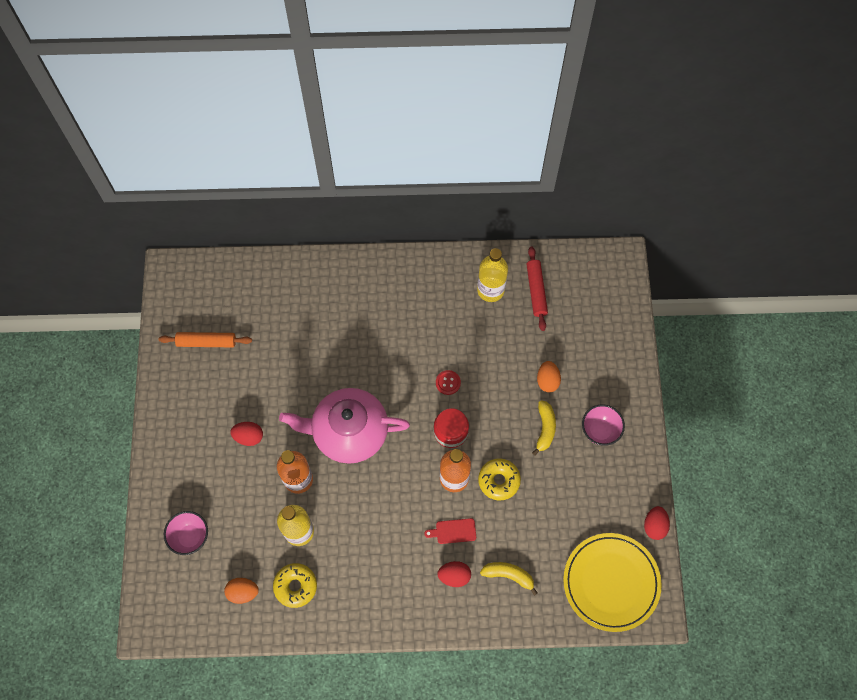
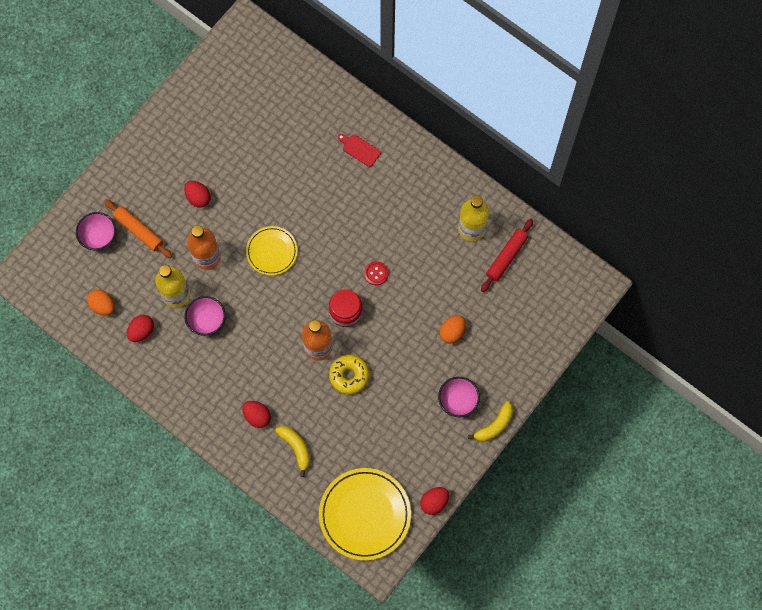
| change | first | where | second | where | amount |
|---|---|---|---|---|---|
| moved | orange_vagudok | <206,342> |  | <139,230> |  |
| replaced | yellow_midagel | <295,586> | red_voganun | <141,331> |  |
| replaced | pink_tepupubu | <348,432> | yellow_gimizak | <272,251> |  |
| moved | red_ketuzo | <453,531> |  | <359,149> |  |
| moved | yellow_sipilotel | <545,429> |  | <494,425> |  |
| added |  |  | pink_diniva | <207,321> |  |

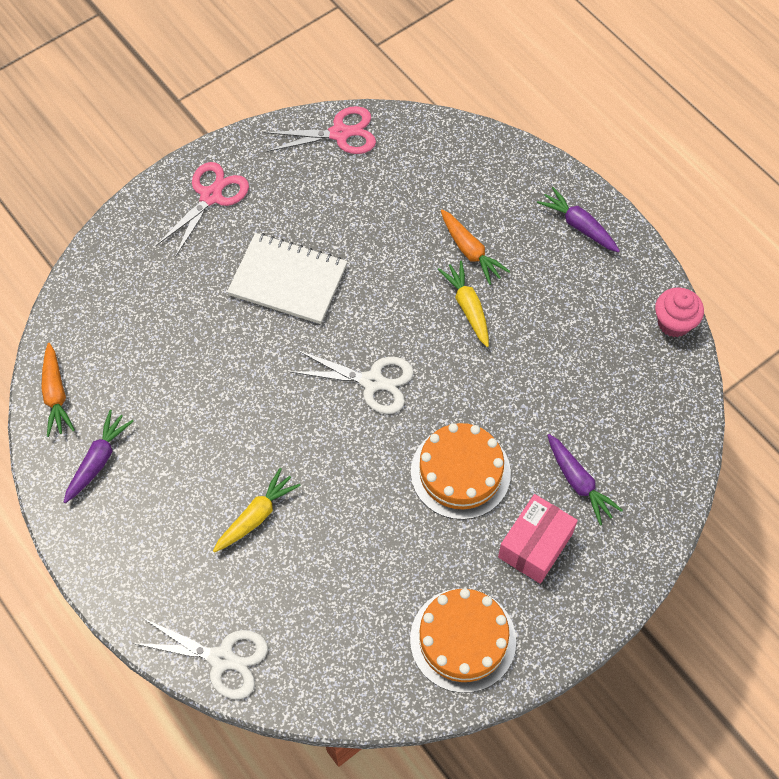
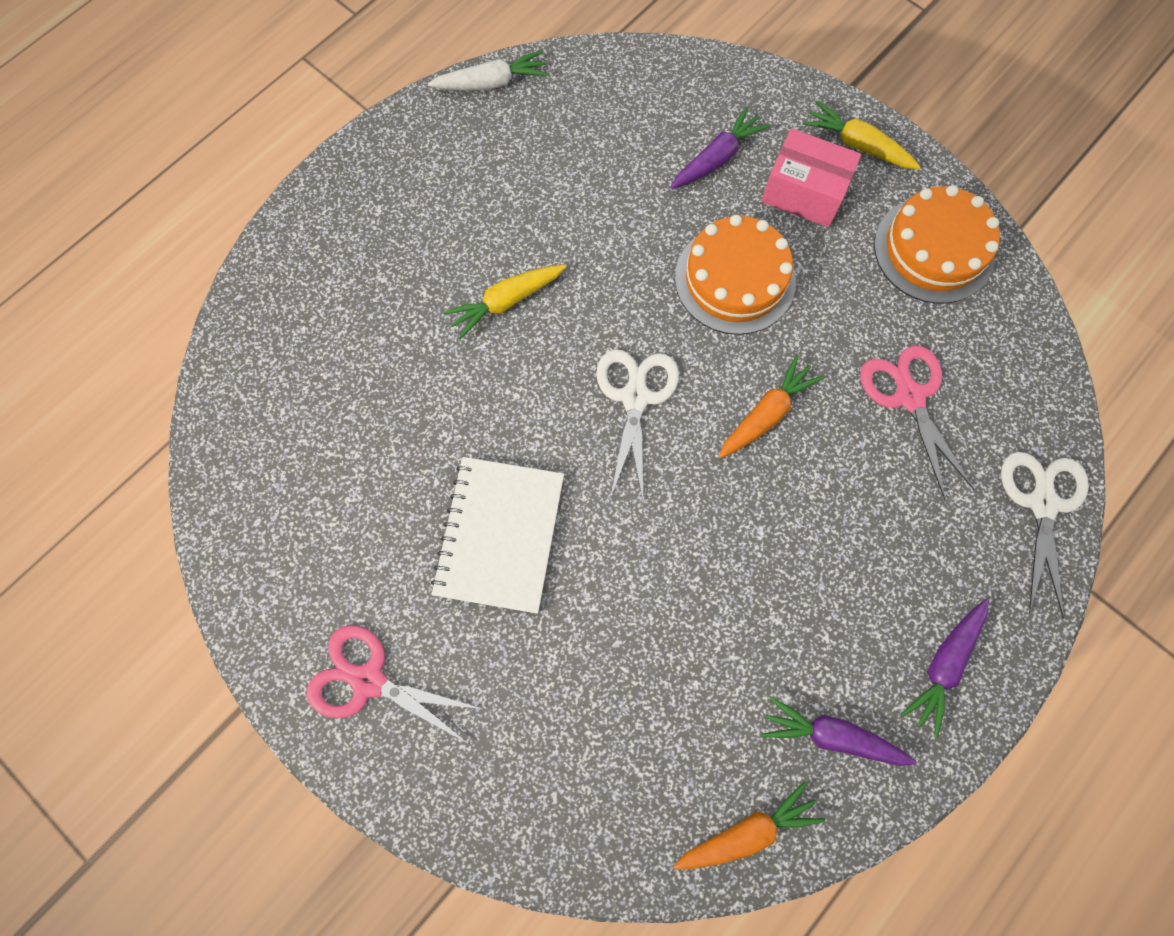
| change | first | where | second | where | amount |
|---|---|---|---|---|---|
| moved | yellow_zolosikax | <256,516> |  | <857,145> |  |
| moved | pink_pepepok | <339,133> |  | <909,397> |  |
| moved | orange_zolosikax | <470,251> |  | <766,414> |  |
| moved | purple_zolosikax | <579,225> |  | <943,665> |  |
| replaced | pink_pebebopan | <674,323> | white_zolosikax | <492,83> |  |

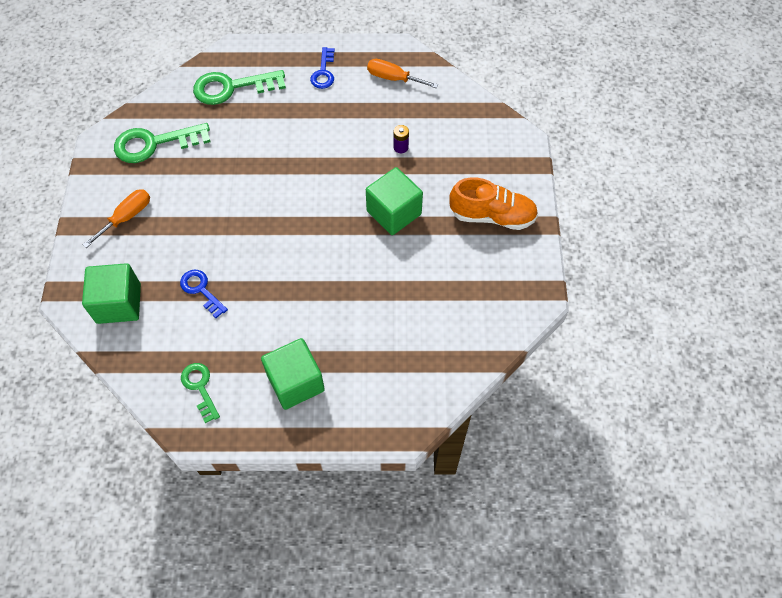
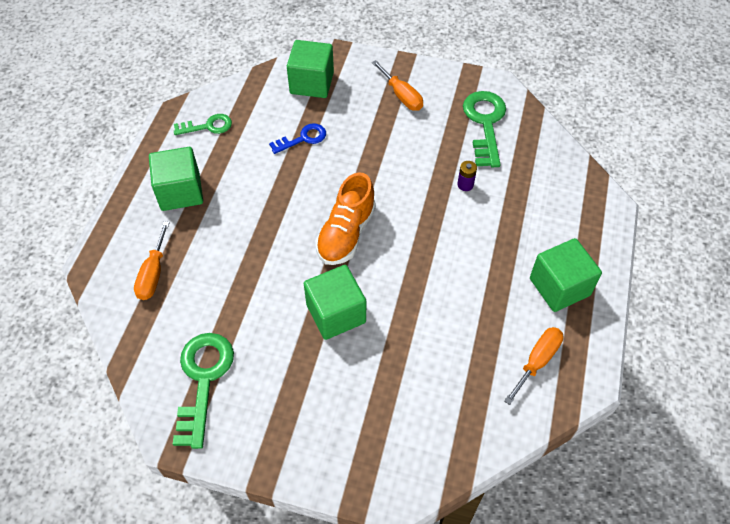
| change | first | where | second | where | amount |
|---|---|---|---|---|---|
| moved | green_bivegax | <232,87> |  | <203,380> |  |
| replaced | blue_bivegax | <323,72> | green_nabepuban | <559,287> |  |
| moved | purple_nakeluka | <400,147> |  | <465,185> |  |
| moved | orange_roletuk | <492,216> |  | <346,233> |  |
| added |  |  | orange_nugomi | <153,274> |  |

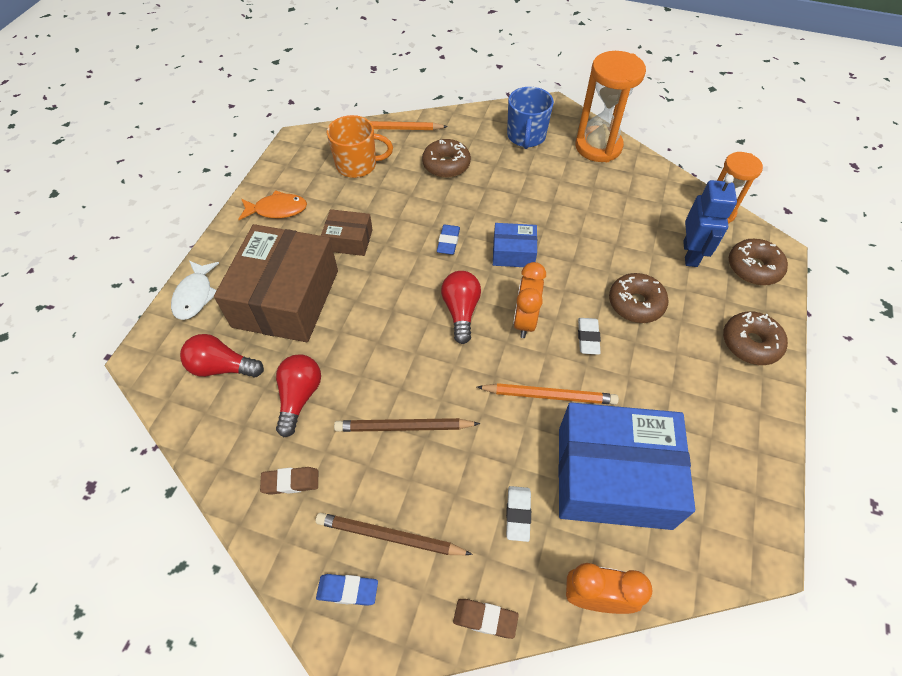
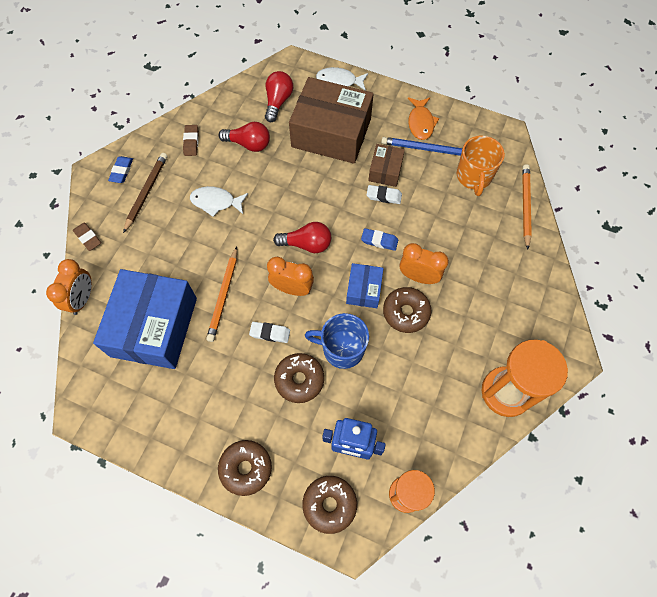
| change | first | where | second | where | amount |
|---|---|---|---|---|---|
| replaced | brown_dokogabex | <403,427> | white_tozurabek | <216,202> |  |
| moved | brown_midagel | <446,165> |  | <406,312> |  |
| turned | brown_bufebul | <485,619> |  | <88,238> | 60 degrees counterclockwise |
| moved | white_bufebul | <518,514> |  | <384,196> |  |
| moved | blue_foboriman | <526,137> |  | <342,349> |  |
| added |  |  | blue_dokogabex | <424,149> |  |
| added |  |  | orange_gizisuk | <418,277> |  |

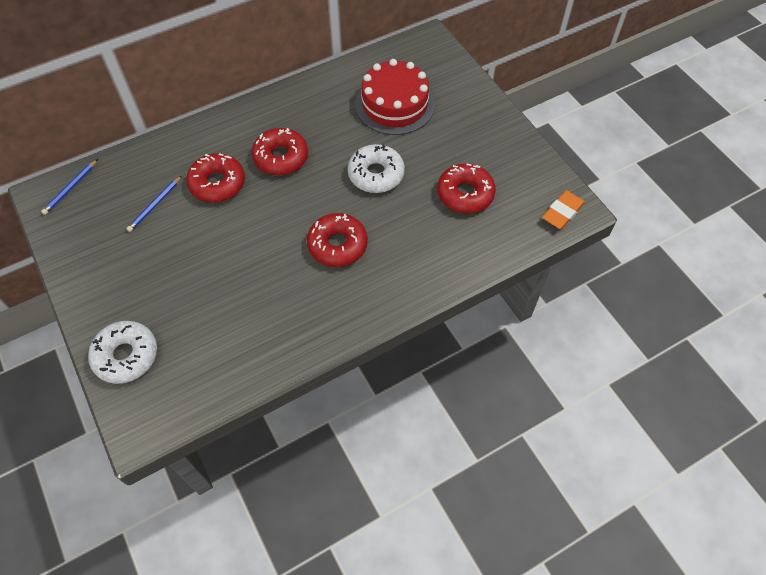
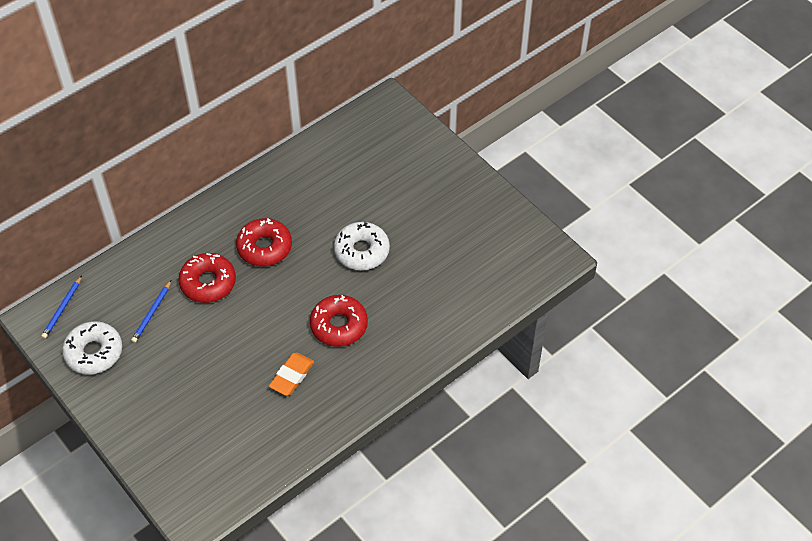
| change | first | where | second | where | amount |
|---|---|---|---|---|---|
| moved | white_midagel | <126,356> |  | <94,352> |  |
| removed | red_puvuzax | <394,104> |  |  |  |
| removed | red_midagel | <465,194> |  |  |  |
| moved | orange_bufebul | <562,212> |  | <292,376> |  |

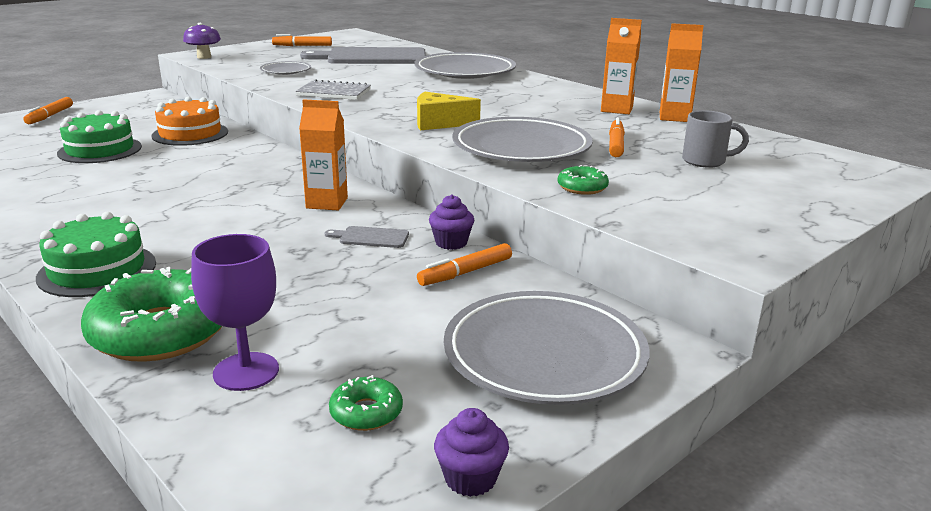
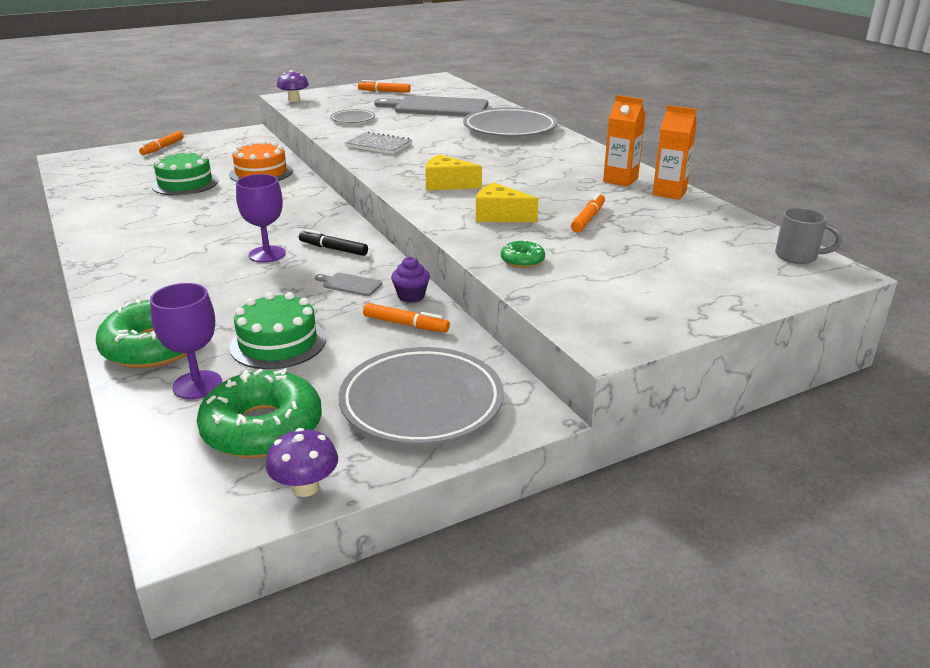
| change | first | where | second | where | amount |
|---|---|---|---|---|---|
| moved | green_puvuzax | <97,270> |  | <278,343> |  |
| replaced | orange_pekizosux | <327,203> | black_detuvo | <333,249> |  |
| resized | green_midagel | <366,412> |  | <262,428> | x2.19 |
| turned | orange_detuvo | <465,273> |  | <405,324> | 135 degrees counterclockwise |
| replaced | purple_pebebopan | <470,478> | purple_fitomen | <305,487> |  |
| replaced | grey_gimizak | <521,148> | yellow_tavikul | <499,216> |  |
| moved | grey_foboriman | <705,161> |  | <798,256> |  |
| added |  |  | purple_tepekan | <267,254> |  |

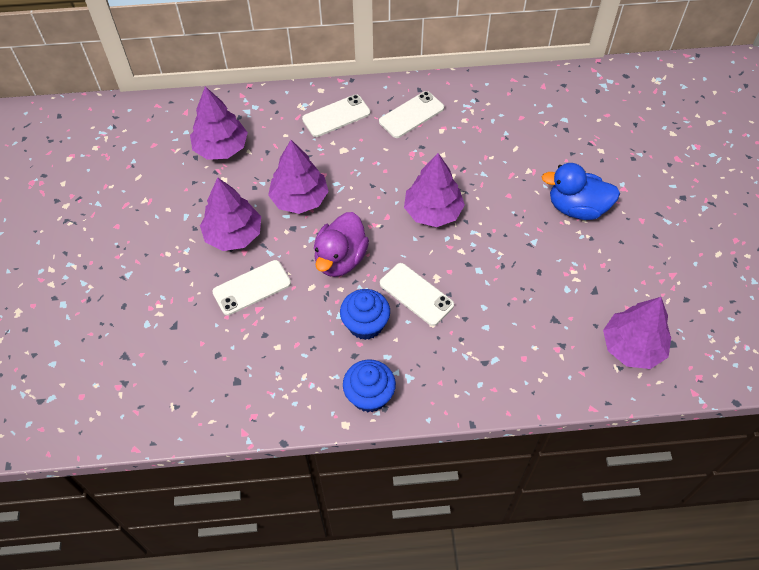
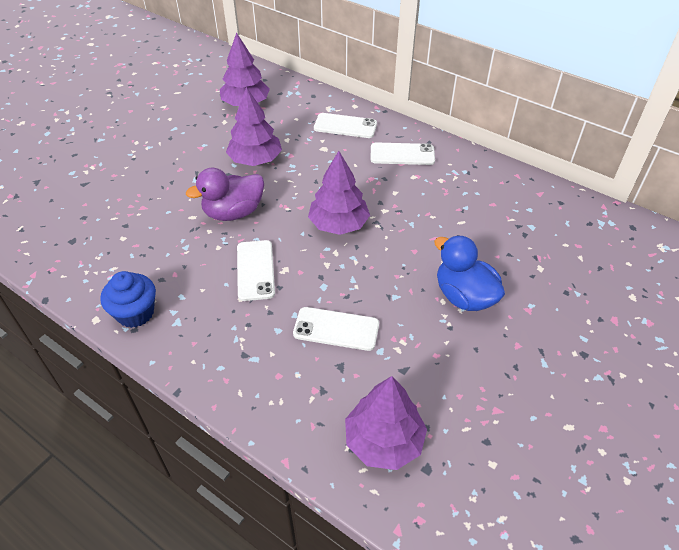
| change | first | where | second | where | amount |
|---|---|---|---|---|---|
| removed | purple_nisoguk | <233,234> |  |  |  |
| moved | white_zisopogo | <252,287> |  | <336,329> |  |
| removed | blue_pebebopan | <365,324> |  |  |  |

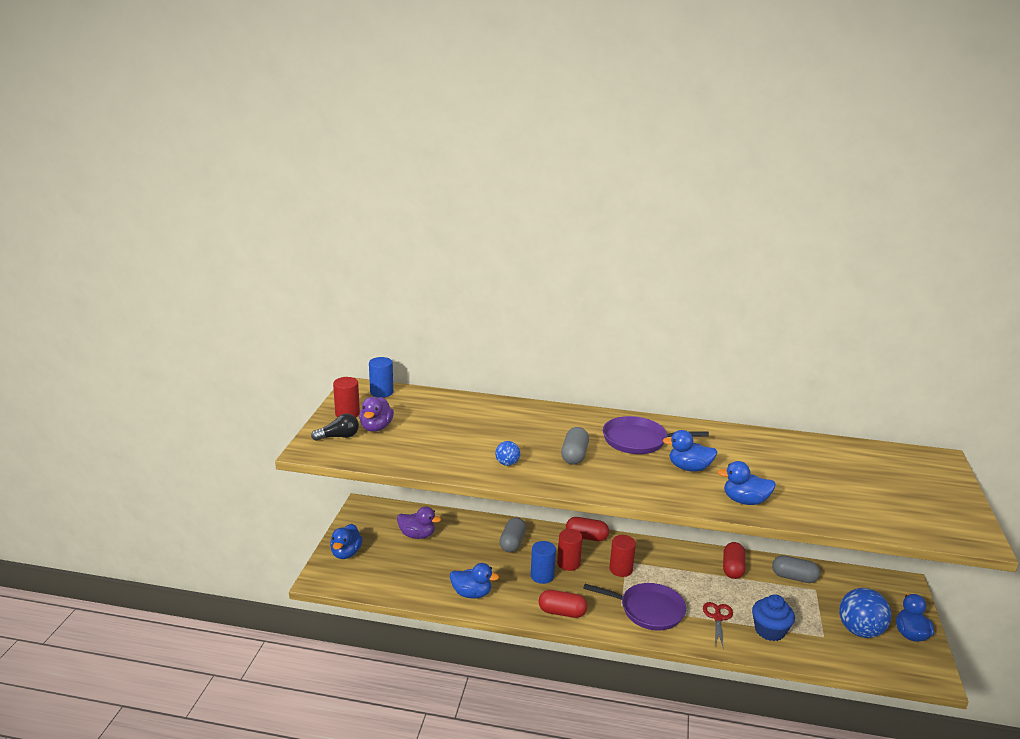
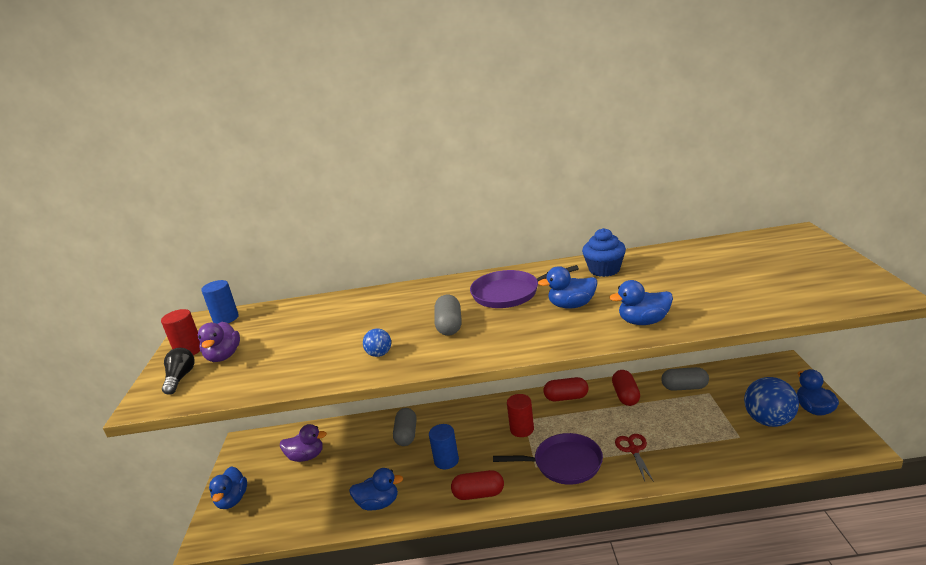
| change | first | where | second | where | amount |
|---|---|---|---|---|---|
| turned | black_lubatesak | <339,437> |  | <180,378> | 60 degrees counterclockwise |
| removed | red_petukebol | <568,563> |  |  |  |
| moved | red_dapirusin | <586,537> |  | <566,397> |  |
| moved | blue_pebebopan | <769,630> |  | <604,270> |  |

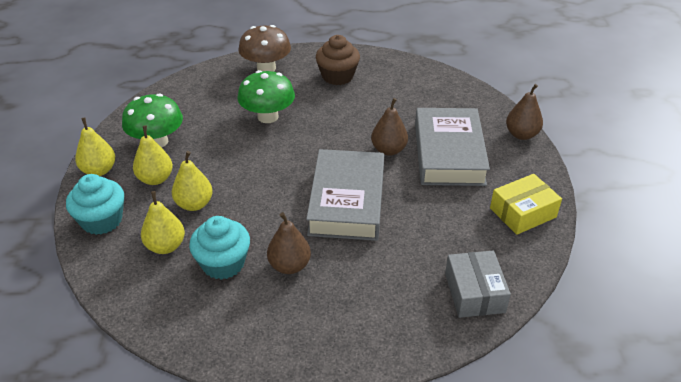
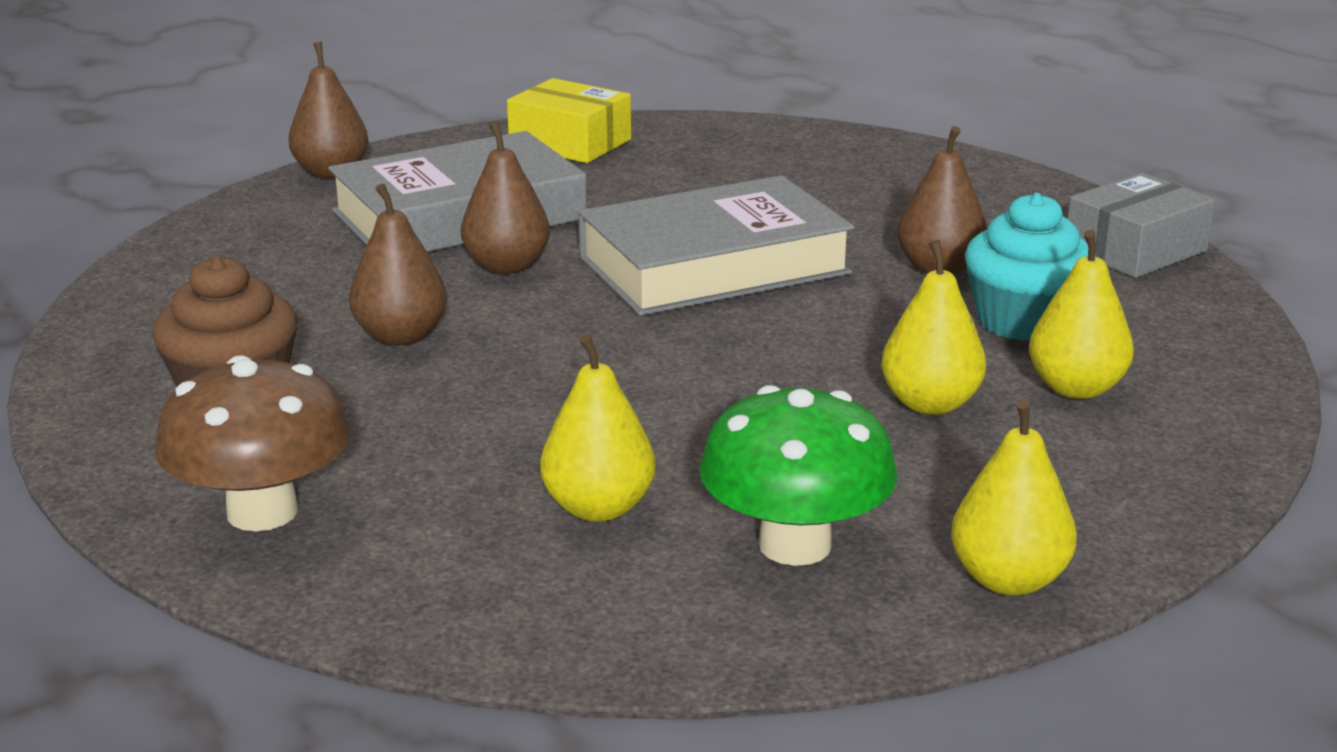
| change | first | where | second | where | amount |
|---|---|---|---|---|---|
| removed | turquoise_pebebopan | <102,220> |  |  |  |
| moved | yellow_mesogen | <155,179> |  | <598,508> |  |
| removed | green_fitomen | <268,117> |  |  |  |
| moved | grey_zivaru | <474,292> |  | <1135,250> |  |
| added |  |  | brown_mesogen | <400,336> |  |

